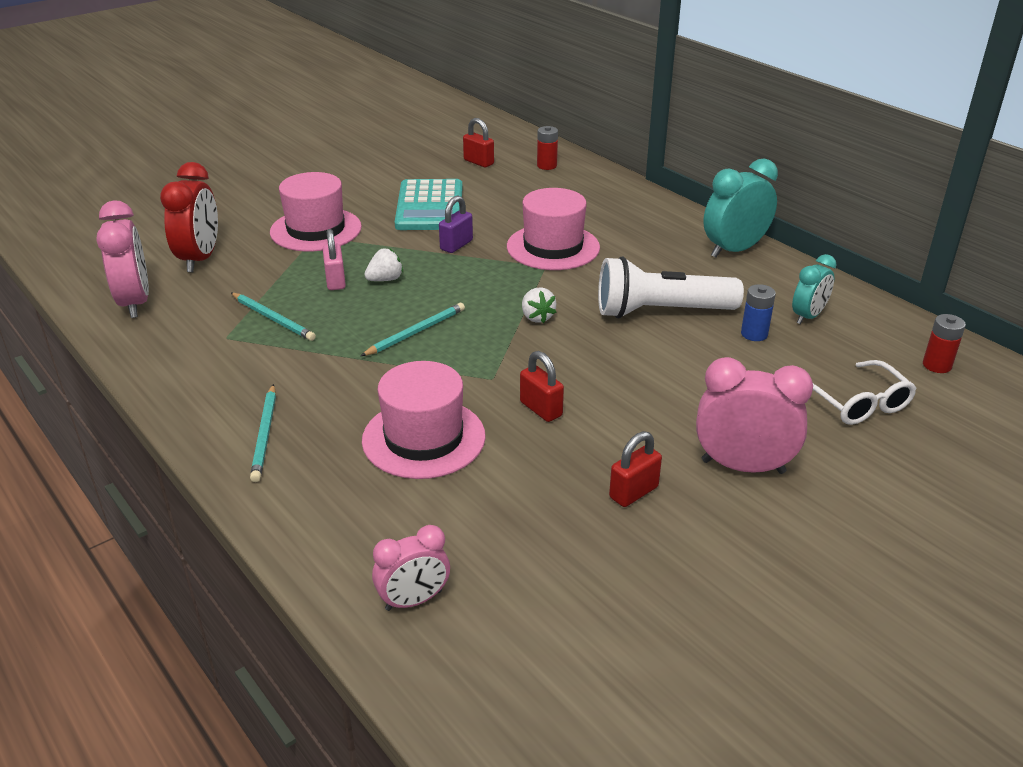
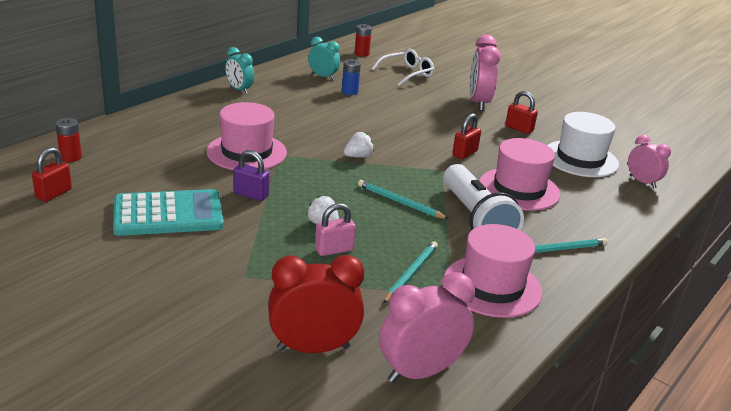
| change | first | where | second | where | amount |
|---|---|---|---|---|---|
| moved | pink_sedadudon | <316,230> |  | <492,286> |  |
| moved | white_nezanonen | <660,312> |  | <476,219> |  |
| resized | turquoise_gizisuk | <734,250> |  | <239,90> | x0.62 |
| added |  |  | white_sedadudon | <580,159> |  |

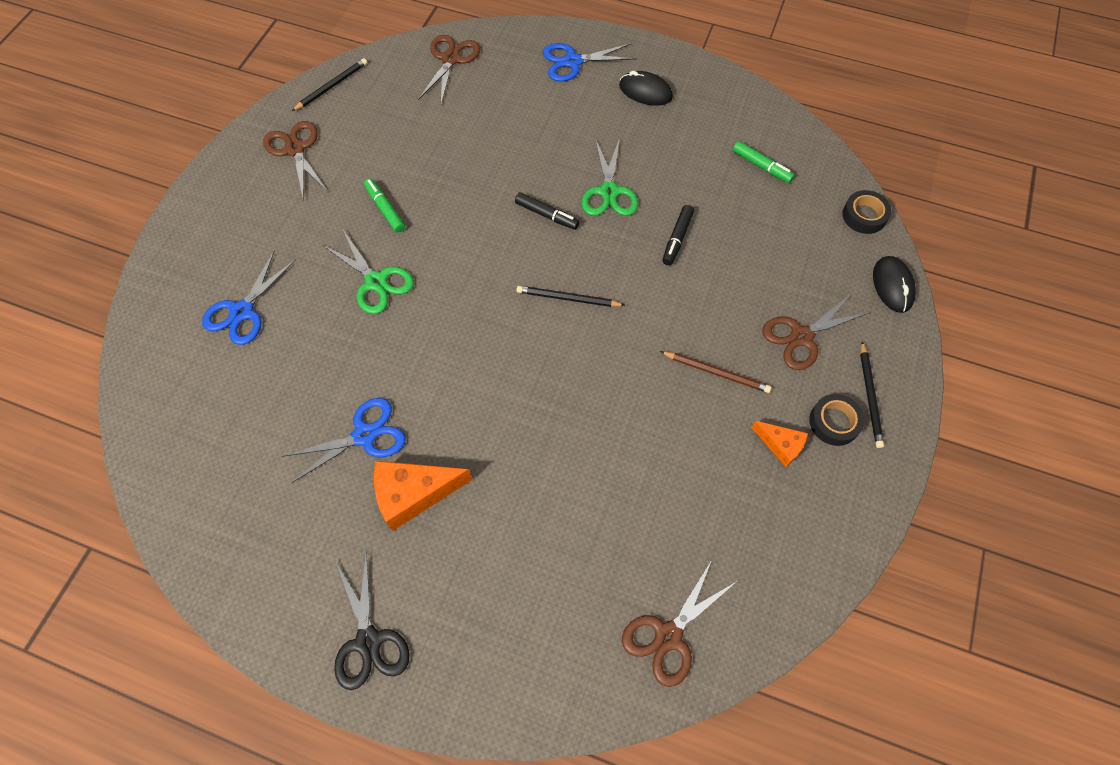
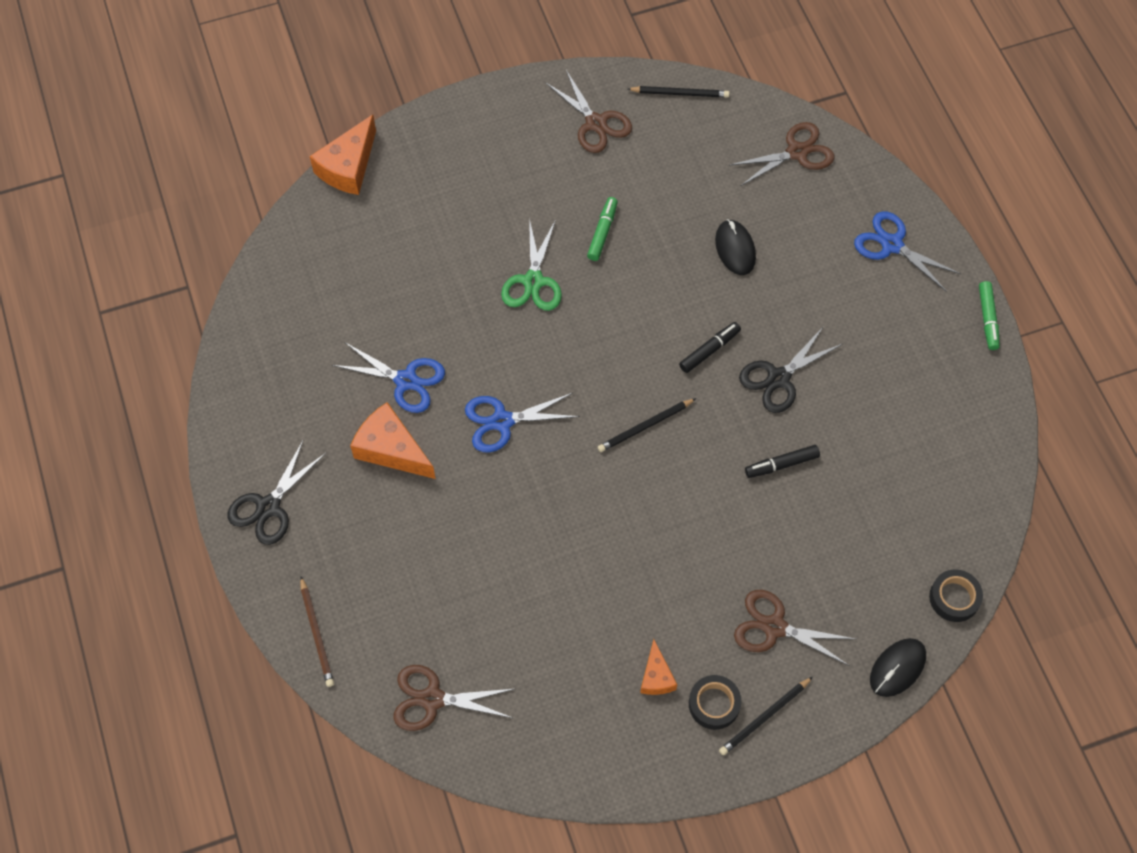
| change | first | where | second | where | amount |
|---|---|---|---|---|---|
| moved | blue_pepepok | <242,311> |  | <502,421> |  |
| turned | brown_pepepok | <295,149> |  | <595,123> | 120 degrees clockwise |
| turned | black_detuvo | <547,215> |  | <709,350> | 120 degrees counterclockwise |
| turned | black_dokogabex | <568,298> |  | <645,426> | 90 degrees counterclockwise |
| recoloured | green_pepepok | <609,192> | black_pepepok | <778,378> |  |
| moved | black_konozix | <645,92> |  | <735,249> |  |
| moved | brown_dokogabex | <716,372> |  | <317,633> |  |
| moved | green_detuvo | <761,166> |  | <987,318> |  |
| added |  |  | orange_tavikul | <348,167> |  |

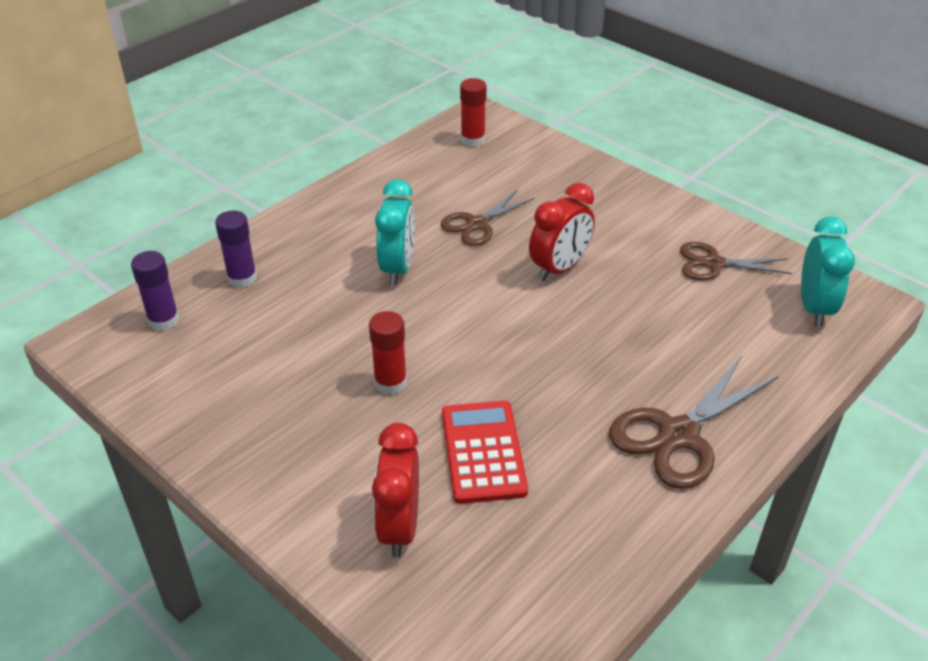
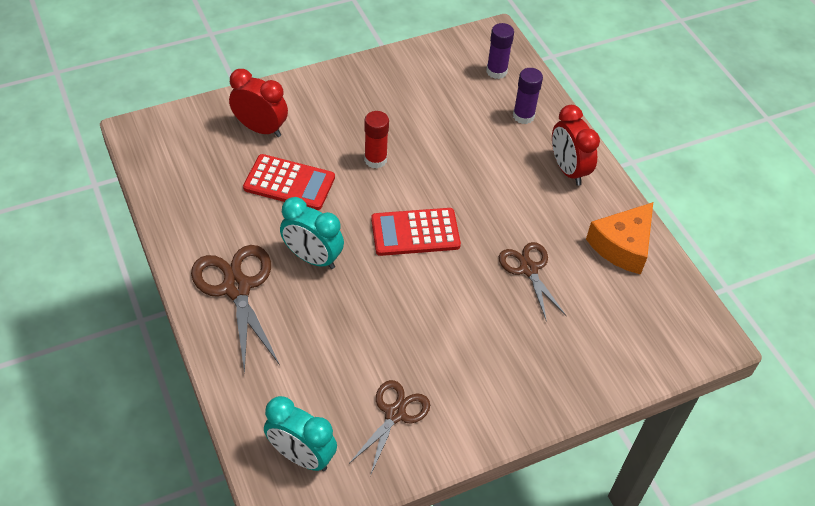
| change | first | where | second | where | amount |
|---|---|---|---|---|---|
| moved | turquoise_gizisuk | <397,268> |  | <312,258> |  |
| removed | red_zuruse | <473,140> |  |  |  |
| moved | red_gizisuk | <559,268> |  | <568,170> |  |
| added |  |  | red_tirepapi | <415,233> |  |
| added |  |  | orange_tavikul | <622,246> |  |

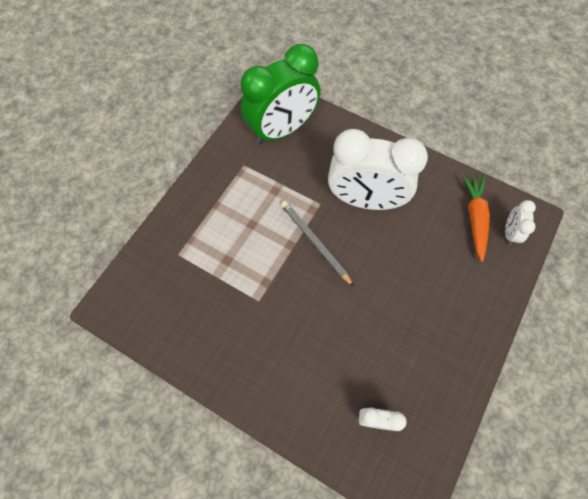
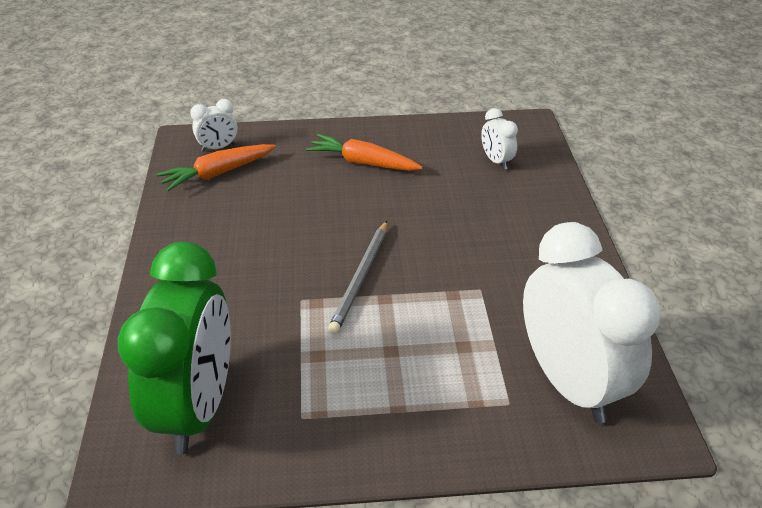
| change | first | where | second | where | amount |
|---|---|---|---|---|---|
| turned | green_gizisuk | <282,130> |  | <197,407> | 75 degrees clockwise |
| moved | white_gizisuk | <365,200> |  | <569,382> |  |
| added |  |  | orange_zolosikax | <362,162> |  |

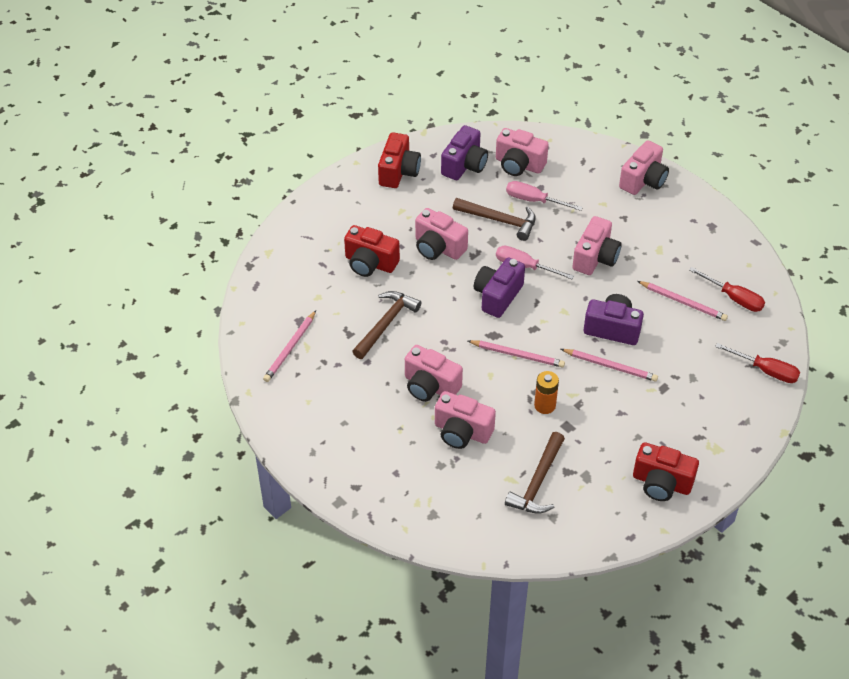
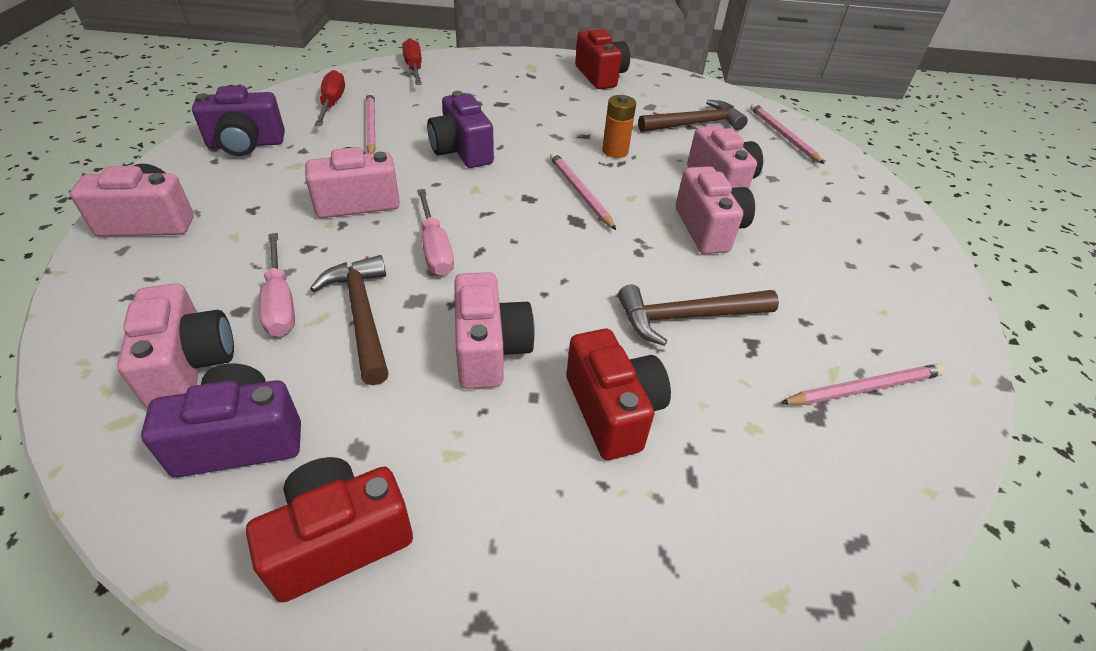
| change | first | where | second | where | amount |
|---|---|---|---|---|---|
| moved | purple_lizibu | <497,296> |  | <246,144> |  |
| moved | pink_dokogabex | <610,366> |  | <782,135> |  |

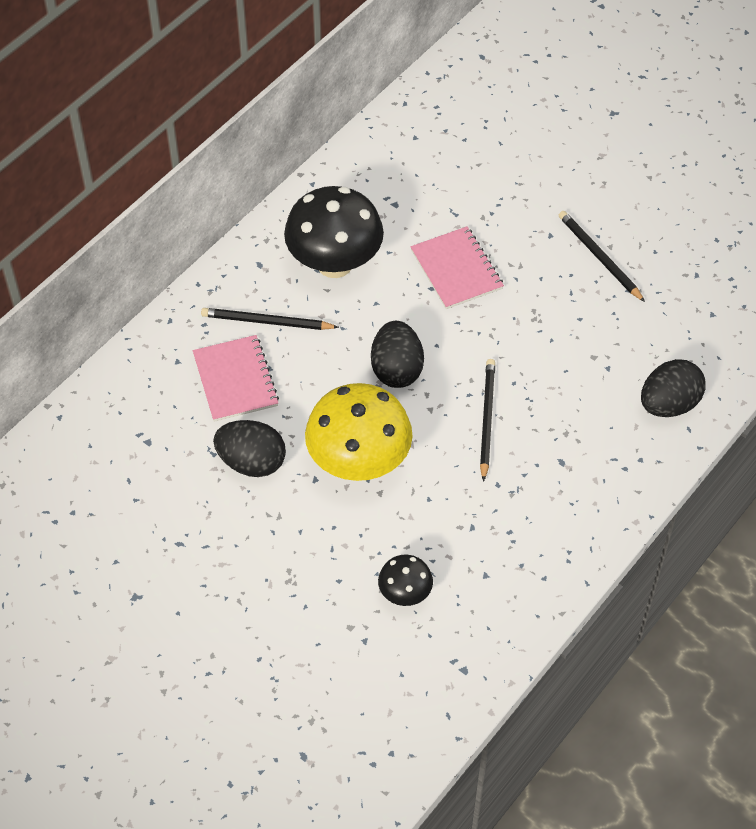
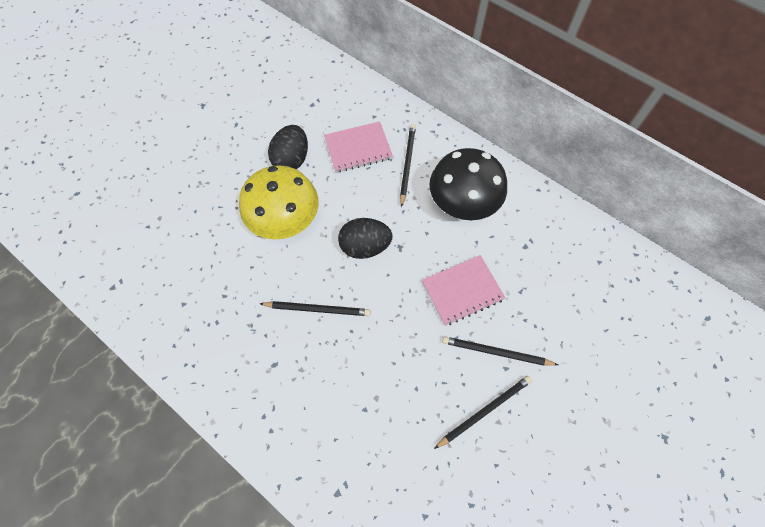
| change | first | where | second | where | amount |
|---|---|---|---|---|---|
| removed | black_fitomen | <405,594> |  |  |  |
| removed | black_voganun | <669,404> |  |  |  |
| added |  |  | black_dokogabex | <496,352> |  |

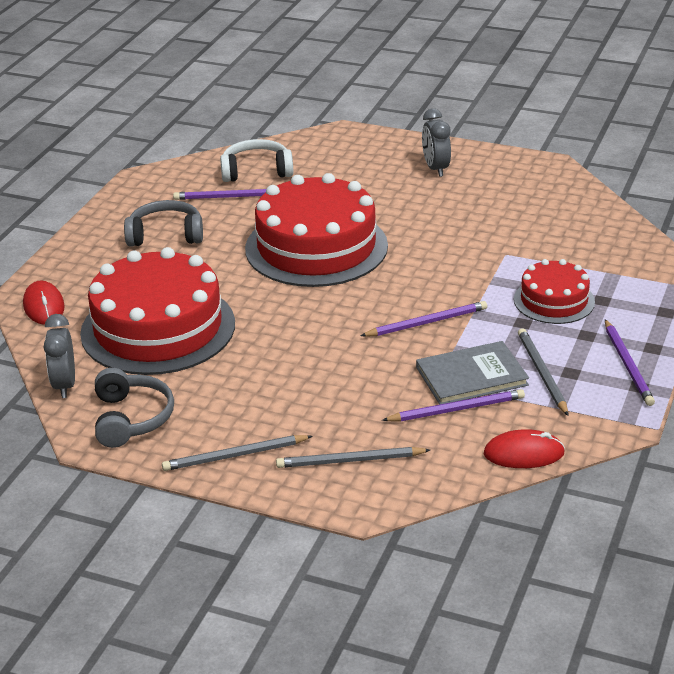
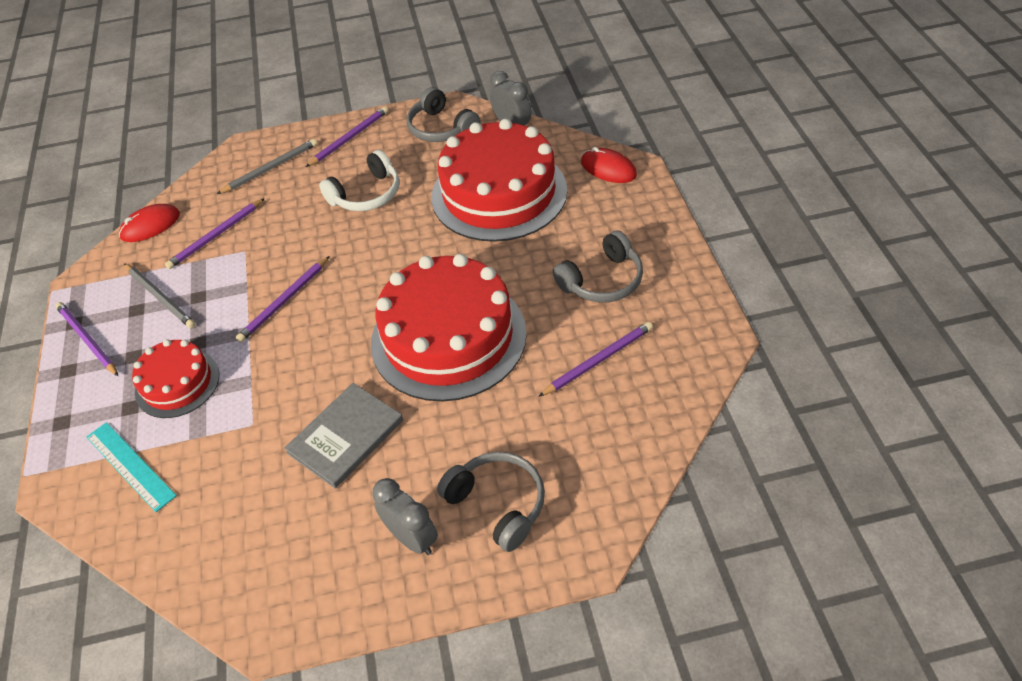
| change | first | where | second | where | amount |
|---|---|---|---|---|---|
| recoloured | grey_dokogabex | <234,456> | purple_dokogabex | <349,138> |  |
| moved | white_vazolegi | <256,171> |  | <366,194> |  |
| moved | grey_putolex | <471,376> |  | <345,436> |  |
| added |  |  | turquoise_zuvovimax | <130,465> |  |
| added |  |  | grey_vazolegi | <497,504> |  |

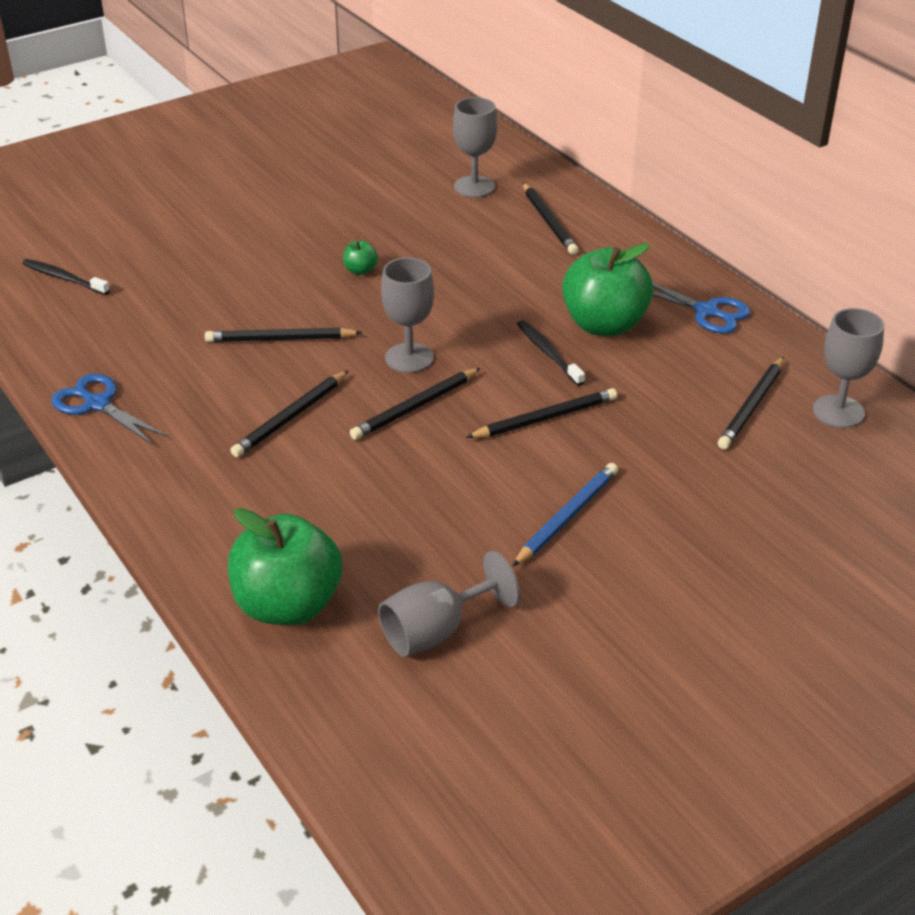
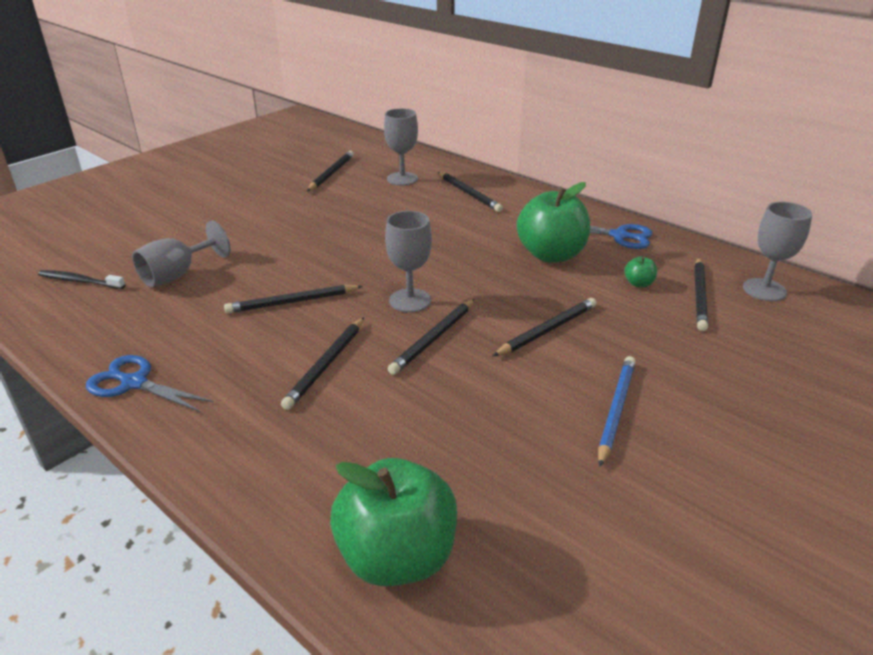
| change | first | where | second | where | amount |
|---|---|---|---|---|---|
| moved | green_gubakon | <360,270> |  | <638,283> |  |
| moved | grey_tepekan | <436,631> |  | <177,275> |  |
| removed | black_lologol | <548,353> |  |  |  |
| added |  |  | black_dokogabex | <331,173> |  |

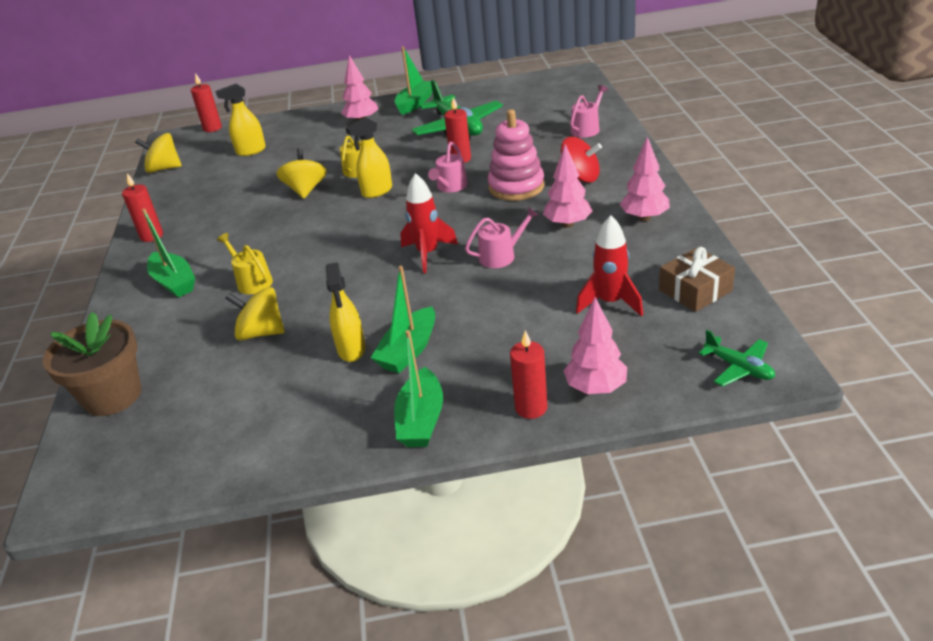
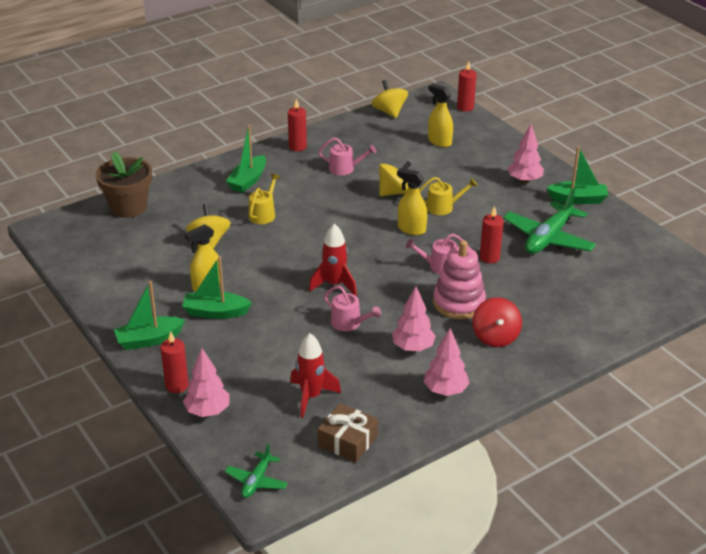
| change | first | where | second | where | amount |
|---|---|---|---|---|---|
| moved | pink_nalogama | <587,129> |  | <345,169> |  |

